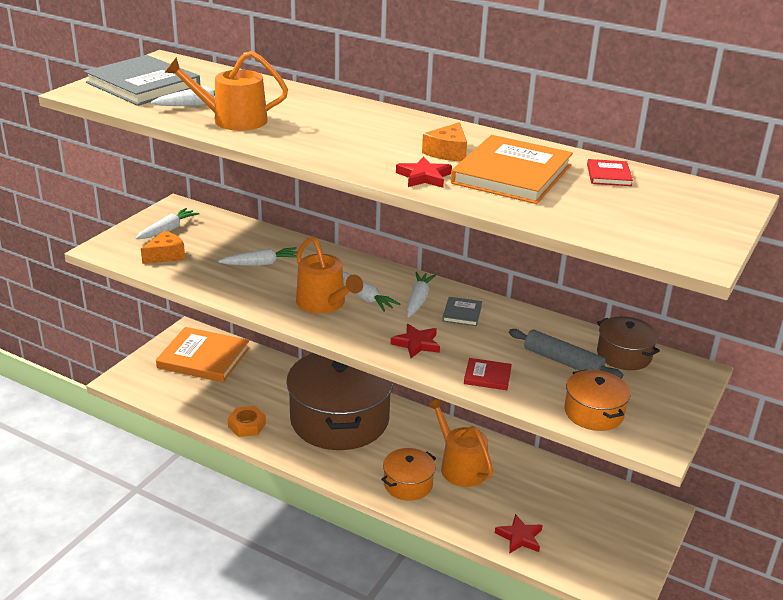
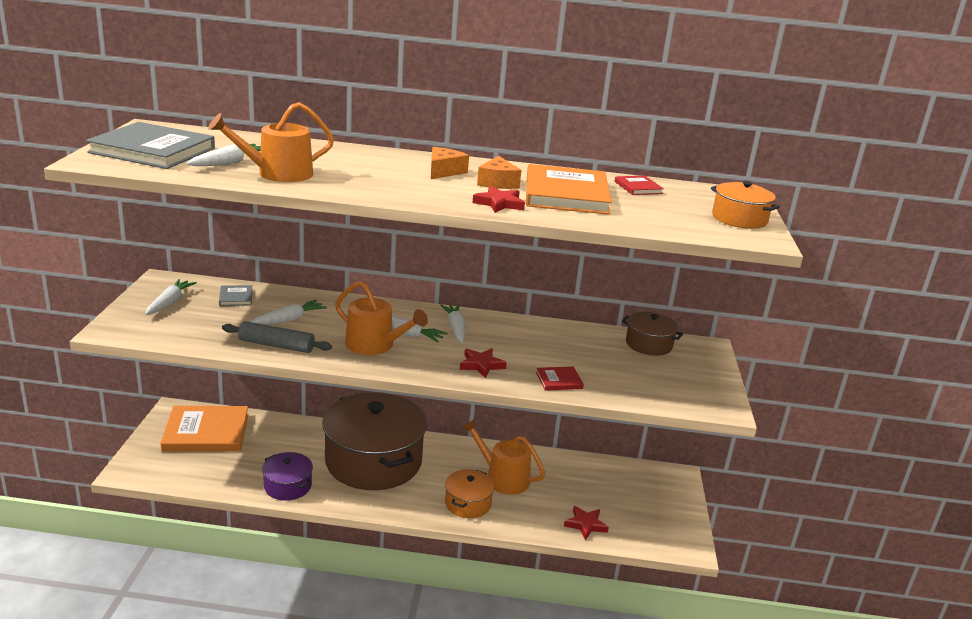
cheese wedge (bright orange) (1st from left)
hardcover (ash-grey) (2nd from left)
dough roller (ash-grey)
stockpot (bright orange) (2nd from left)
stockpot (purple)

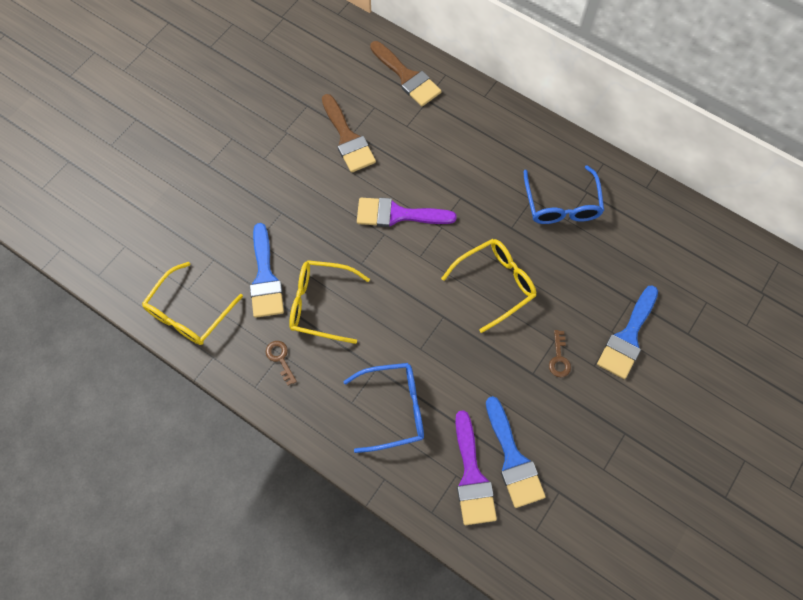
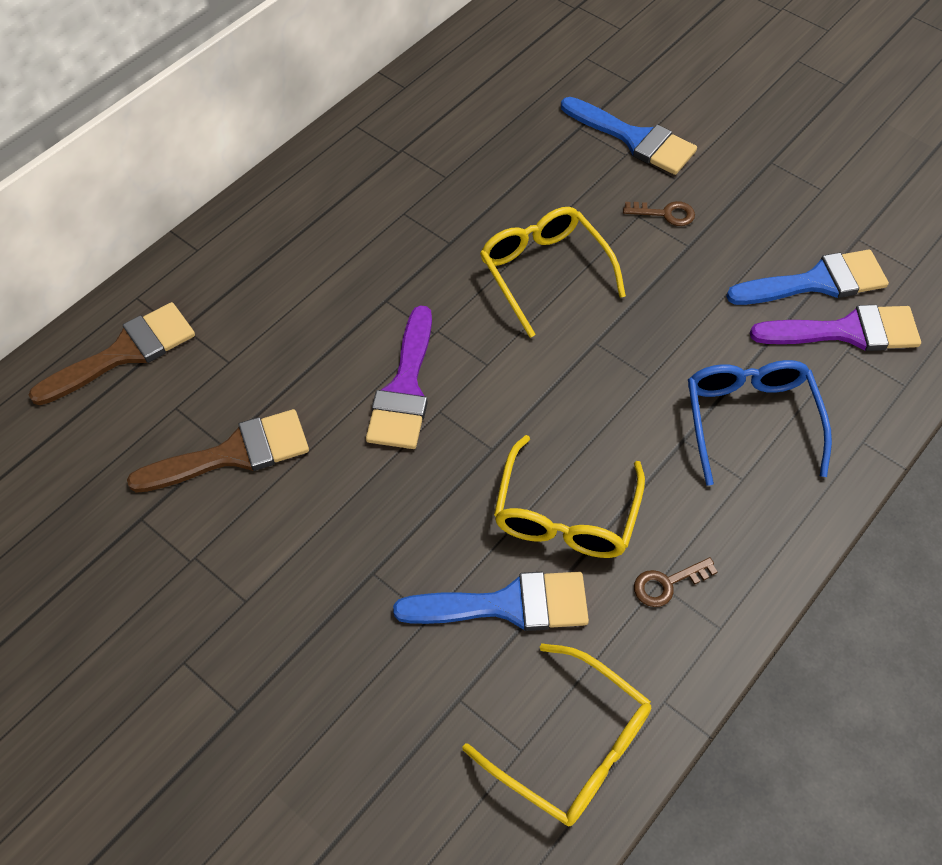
eyeglasses (blue) (2nd from left in the first image)

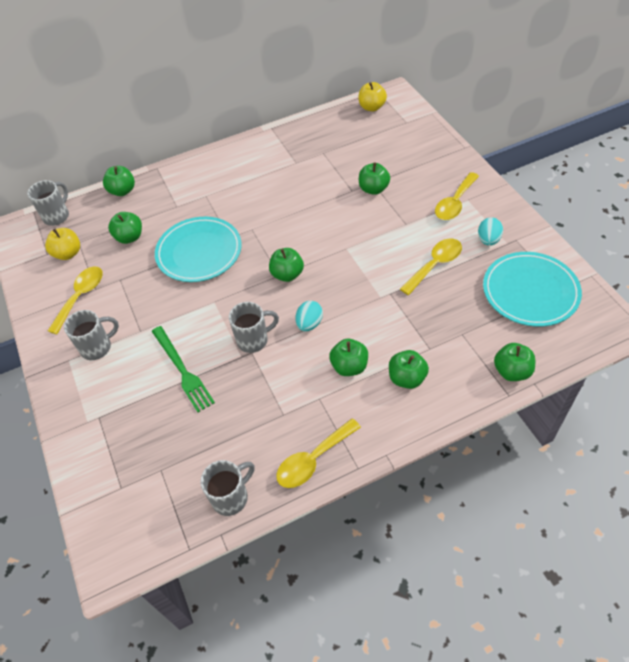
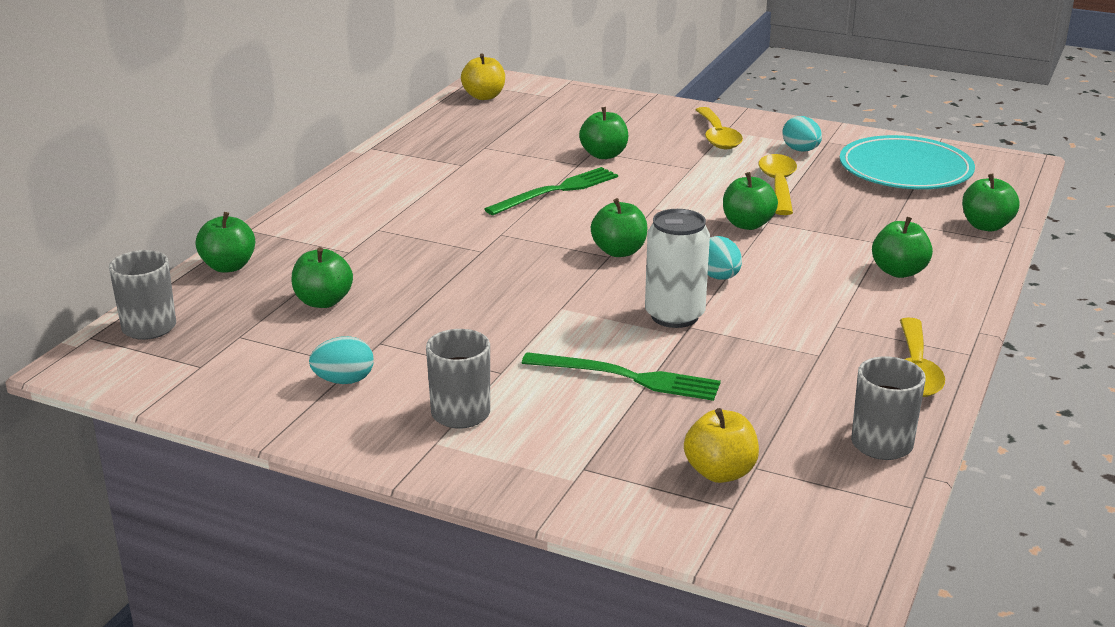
flat dish (teal) (1st from left in the first image)
toy apple (bright yellow) (2nd from left)
toy egg (teal) (1st from left)
can (white)
toy apple (emerald) (5th from left)
dinner fork (emerald) (1st from left)

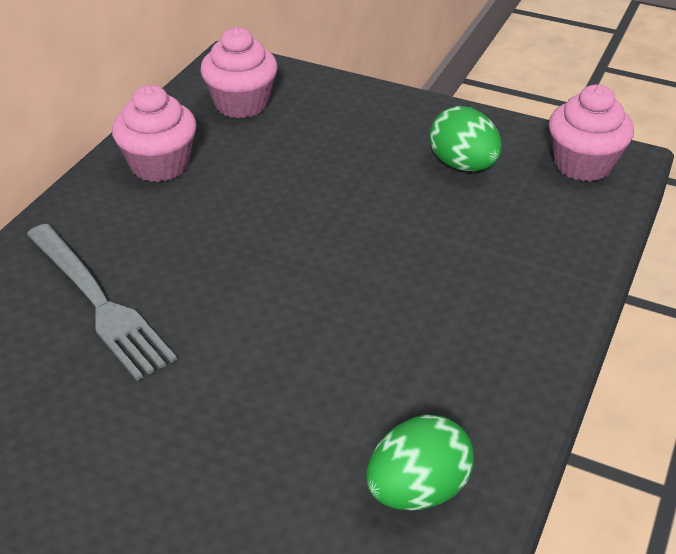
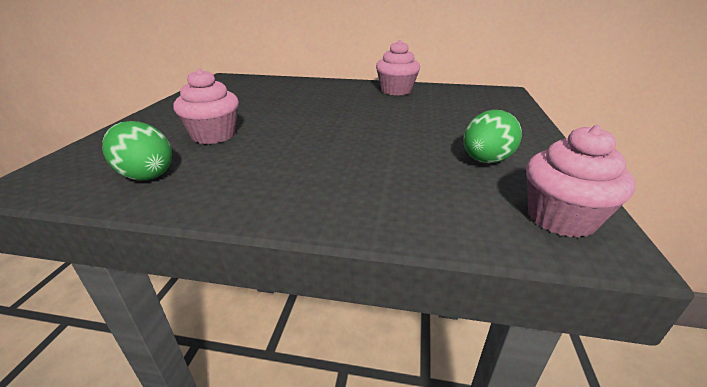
muffin (pink) (1st from left)
dinner fork (ash-grey)

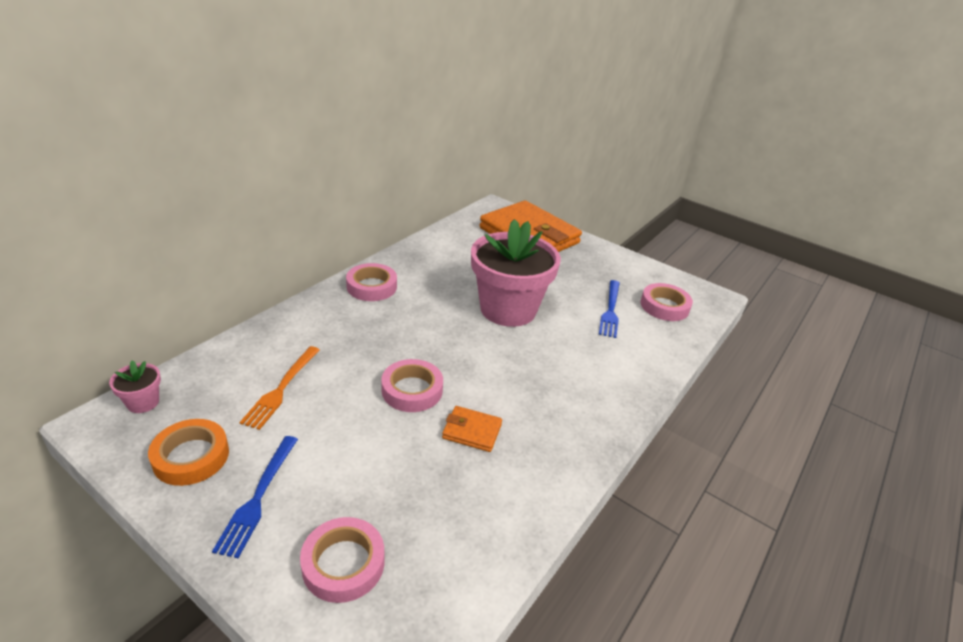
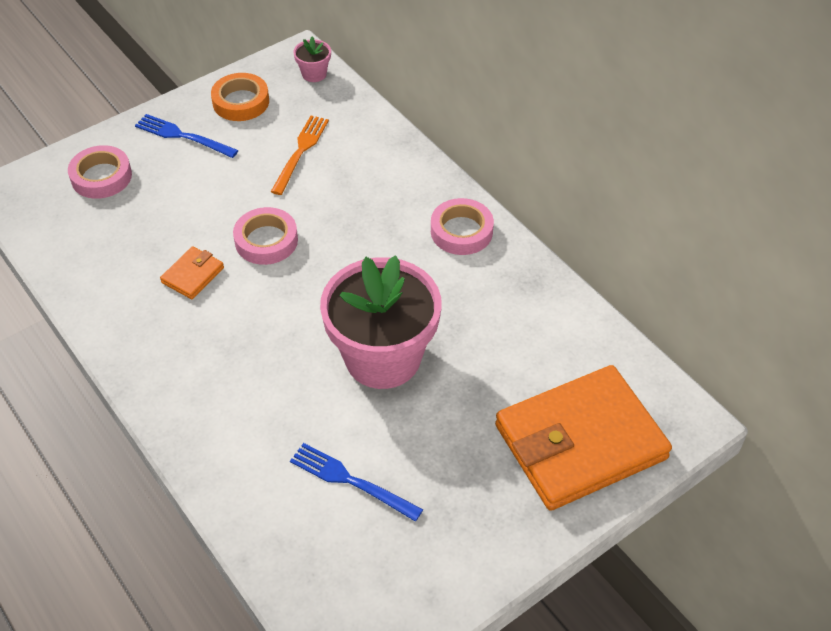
tape (pink) (4th from left in the first image)
dinner fork (bright orange)

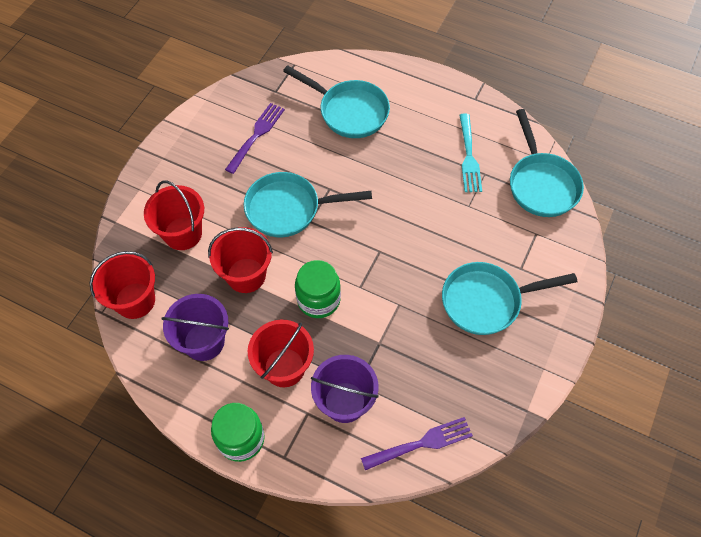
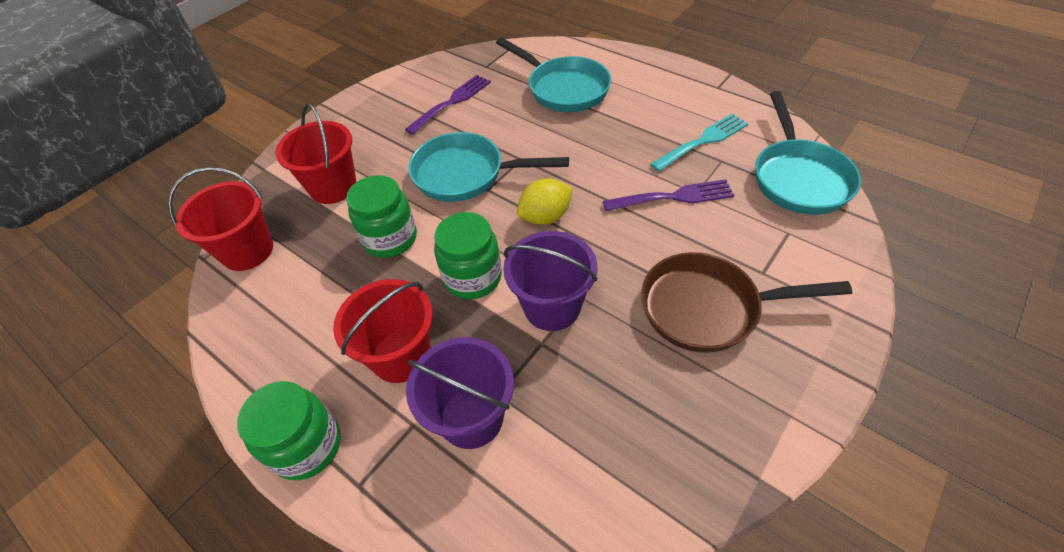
dinner fork (teal)
jar (emerald) (2nd from left)
skillet (dark brown)
sand bucket (purple) (2nd from left)
dinner fork (purple) (2nd from left)
lemon (bright yellow)

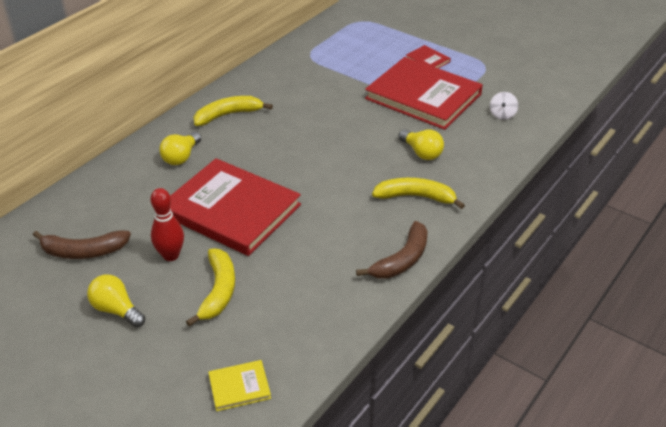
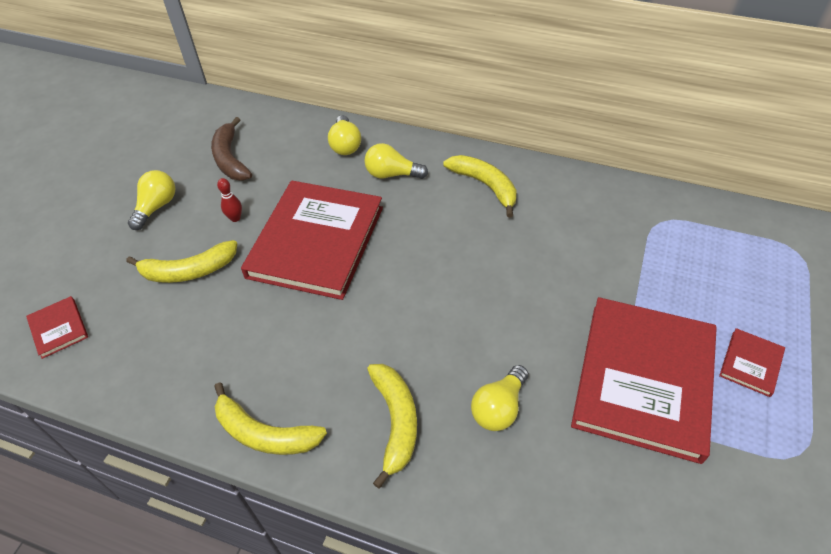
spinning top (white)
skittle (red)
banana (bright yellow) (2nd from left)
hardcover (red) (1st from left)
light bulb (bright yellow) (2nd from left)

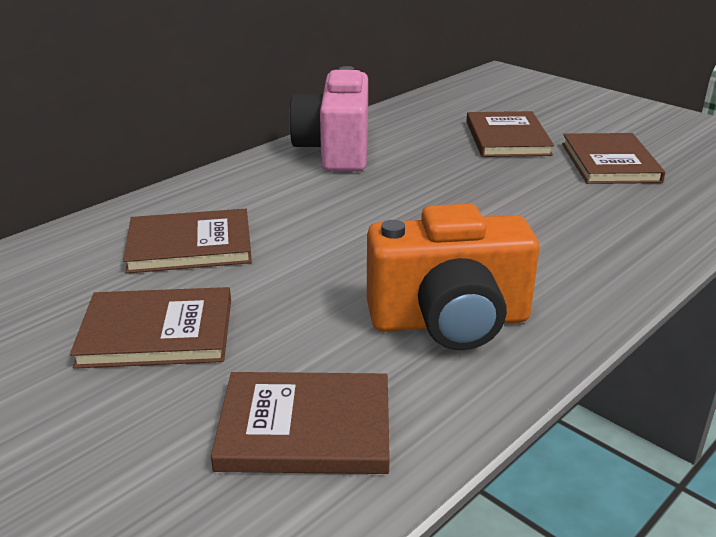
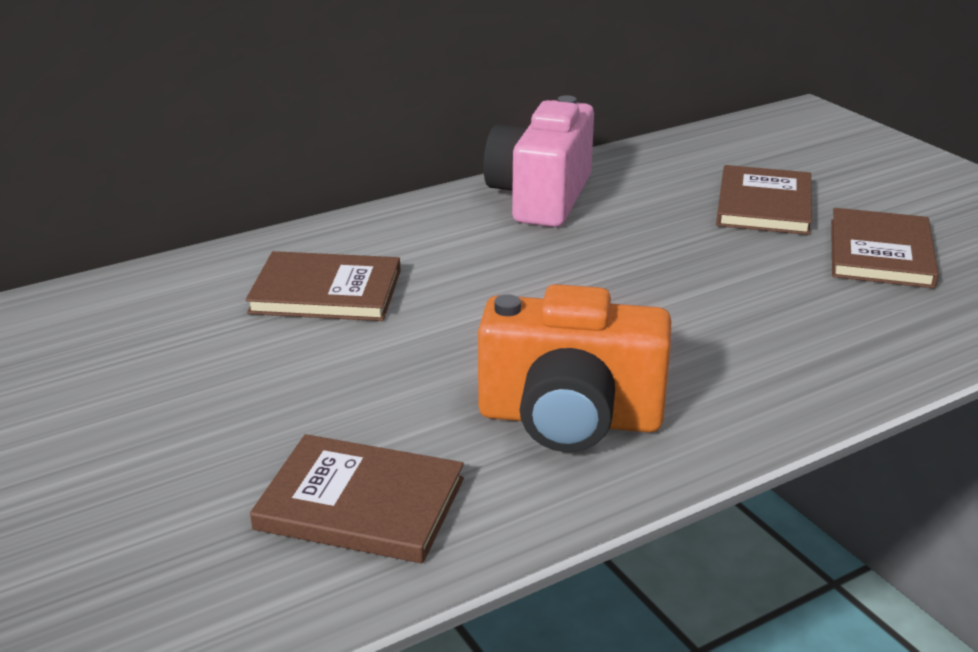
hardcover (dark brown) (1st from left in the first image)

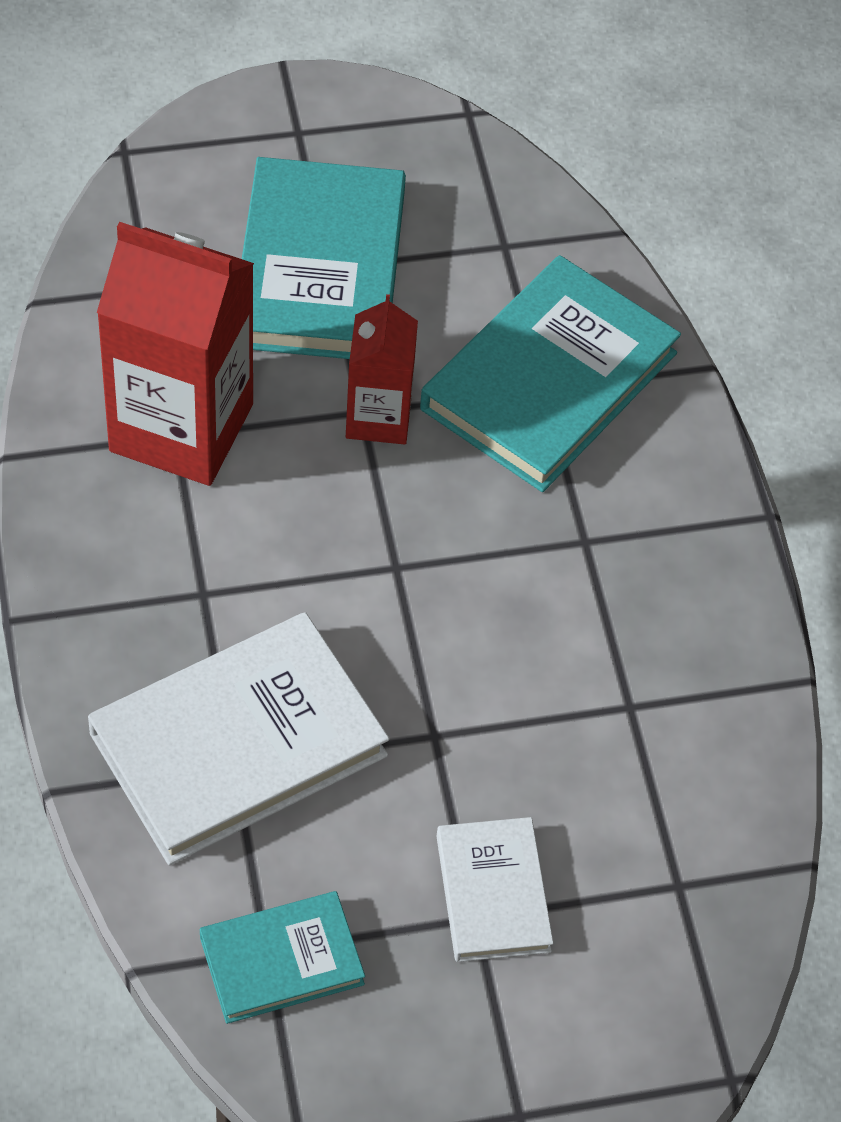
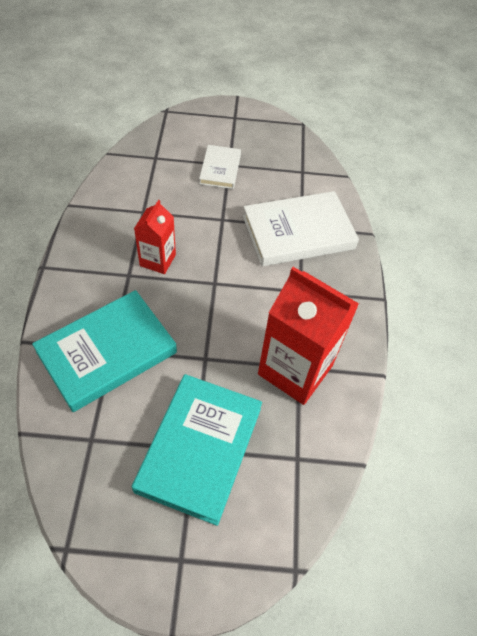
milk carton (red) (1st from left)
hardcover (teal) (1st from left in the first image)

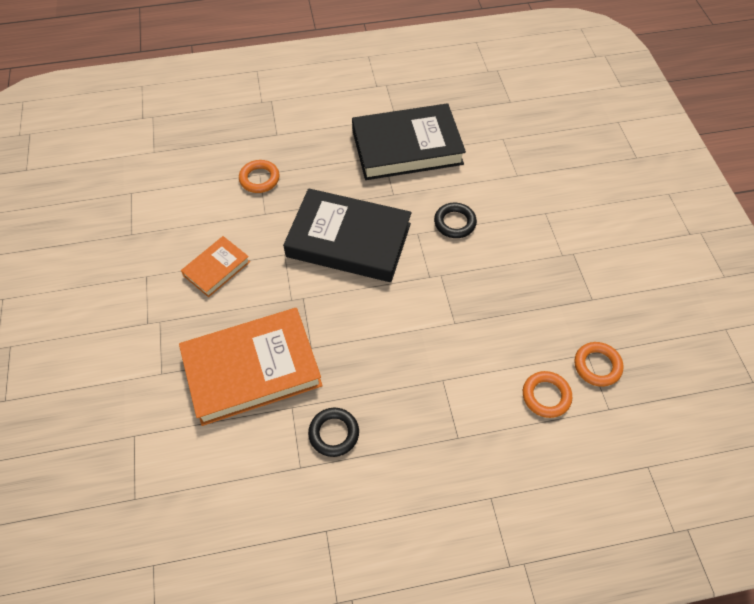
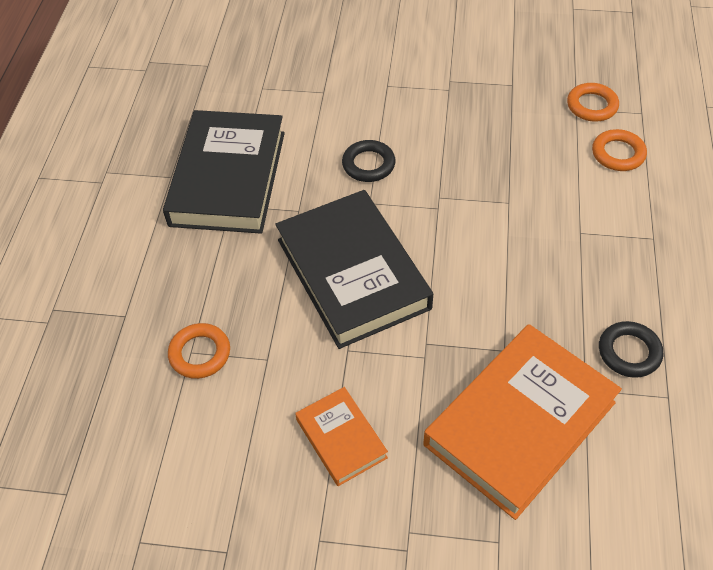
hardcover (ebony) (2nd from left)
hardcover (bright orange) (2nd from left)

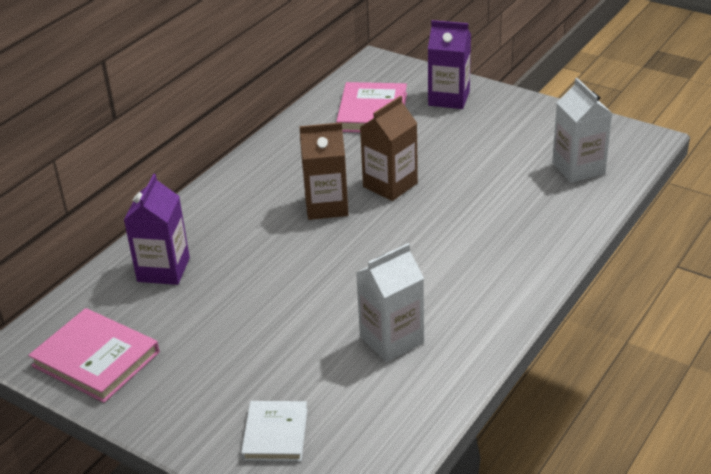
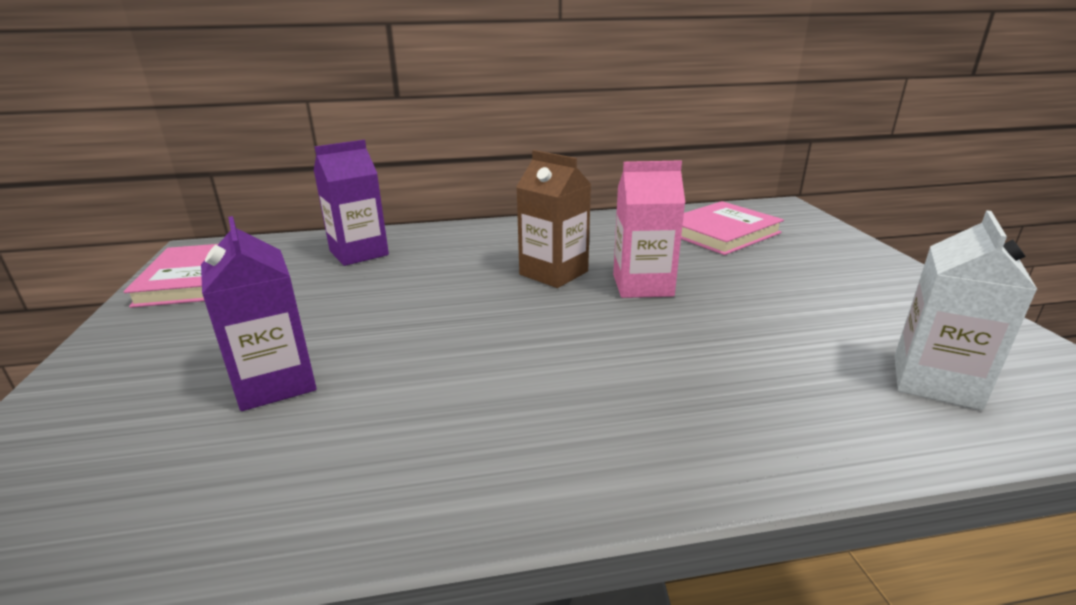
milk carton (purple) (1st from left)
milk carton (pink)
milk carton (white) (1st from left in the first image)
hardcover (white)

